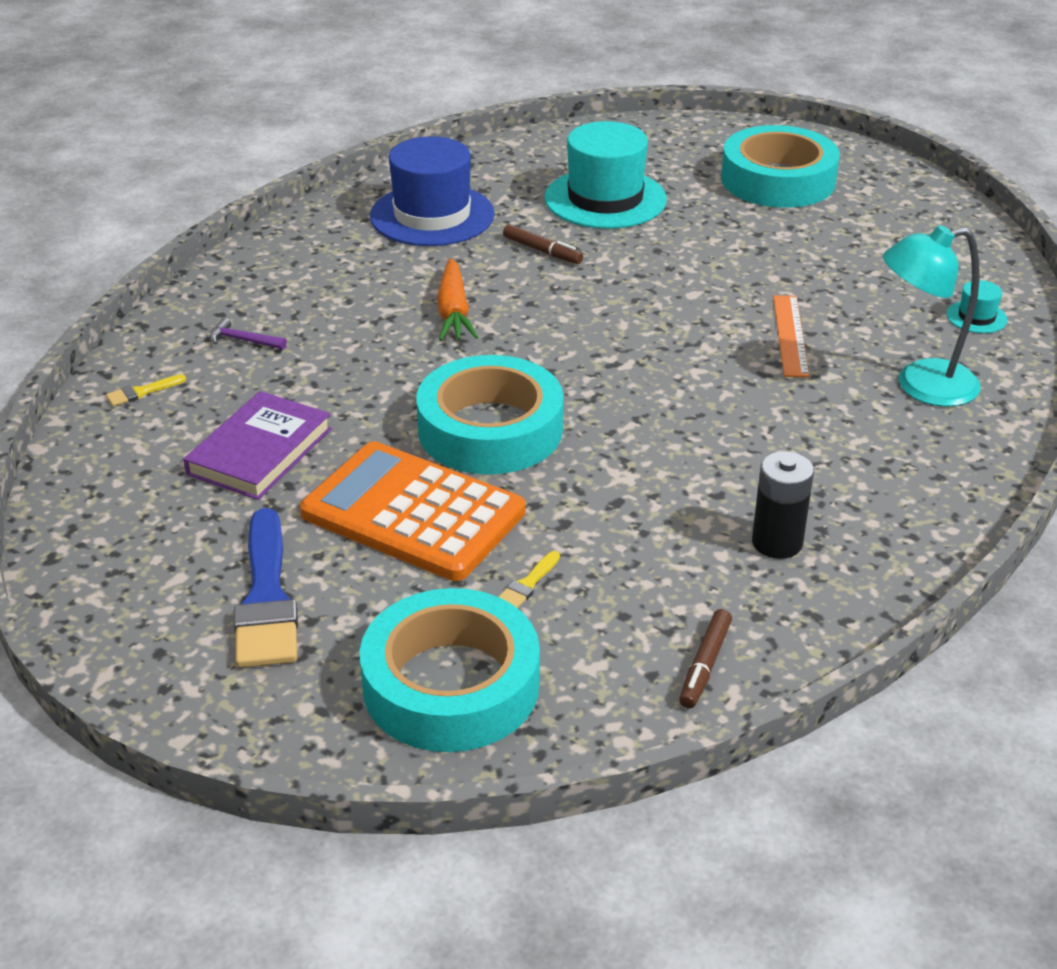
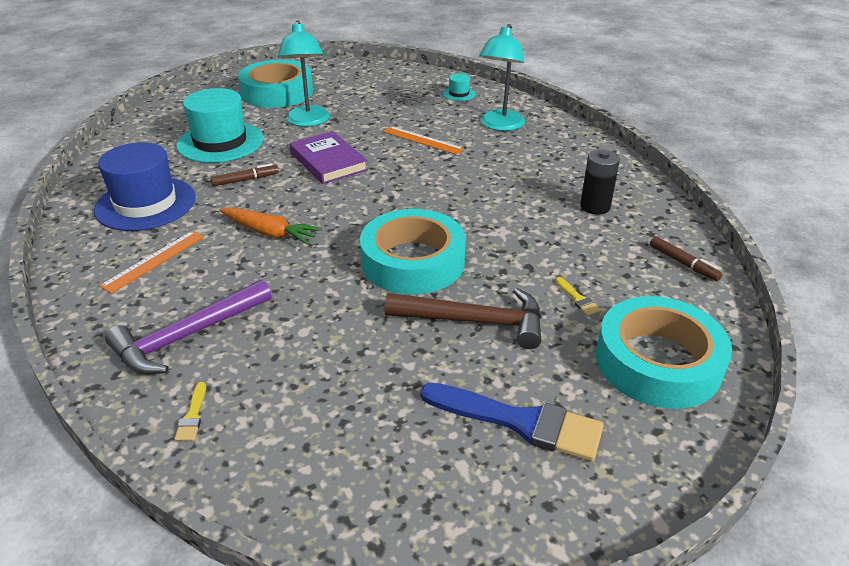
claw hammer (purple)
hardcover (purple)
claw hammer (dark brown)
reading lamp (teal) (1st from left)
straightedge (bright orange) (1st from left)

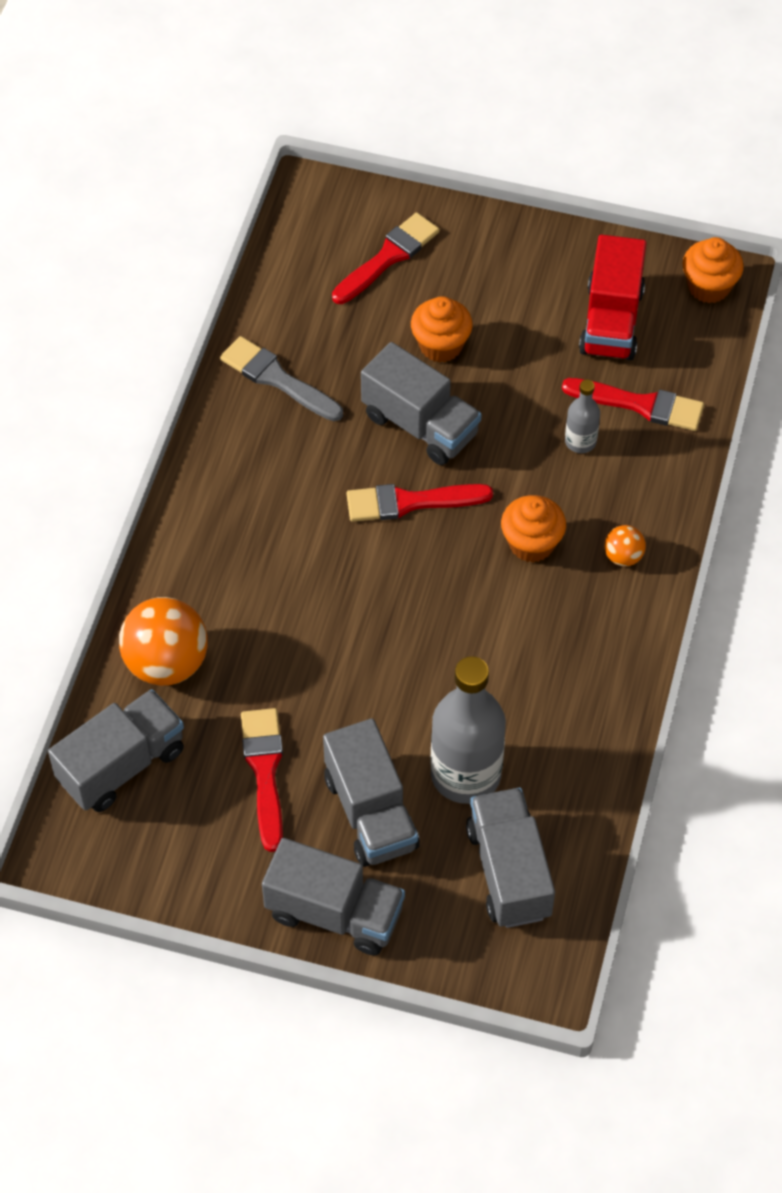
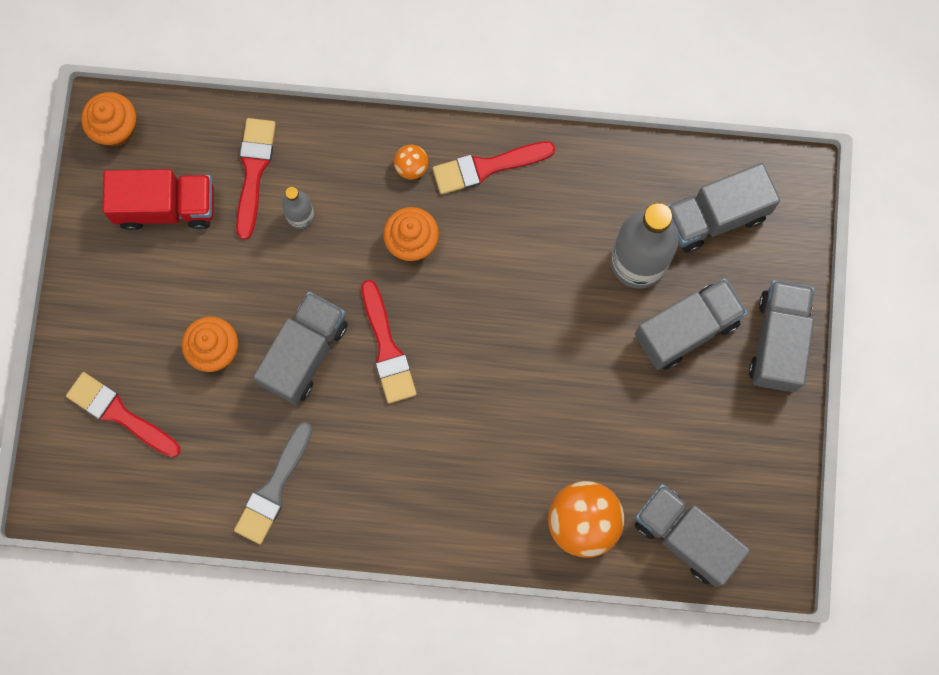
brush (red) (4th from left)

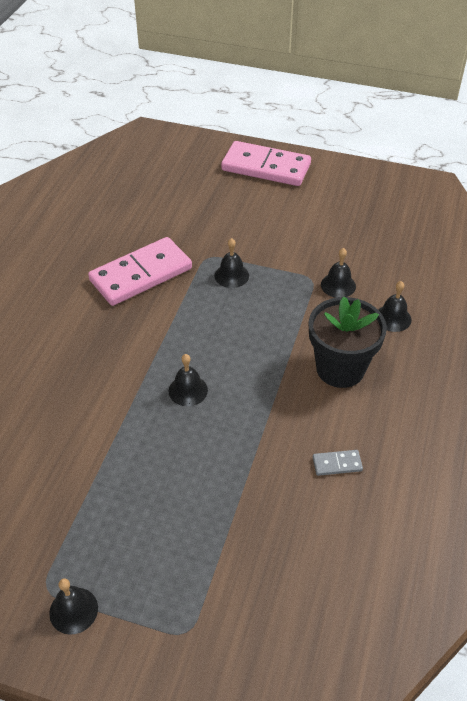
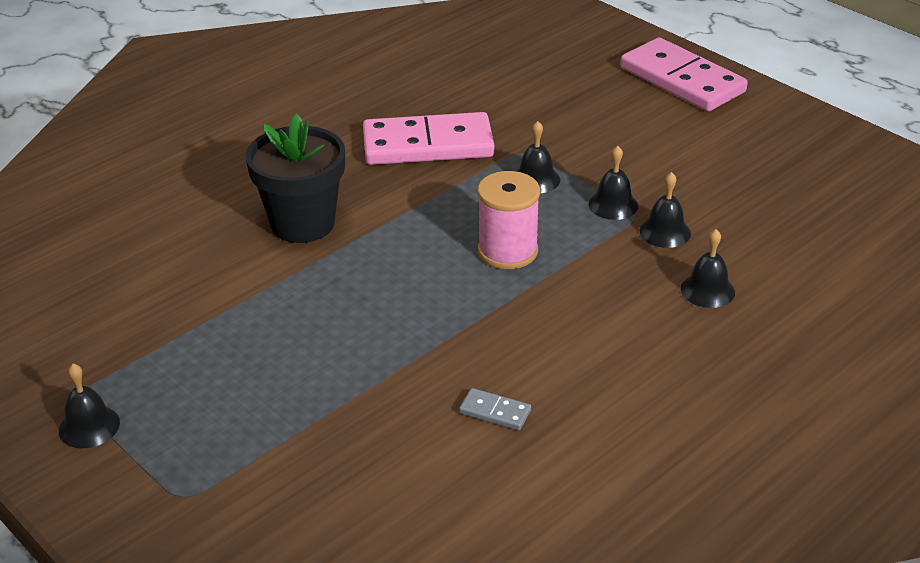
flower pot (ebony)
bell (ebony) (3rd from left)
bobbin (pink)

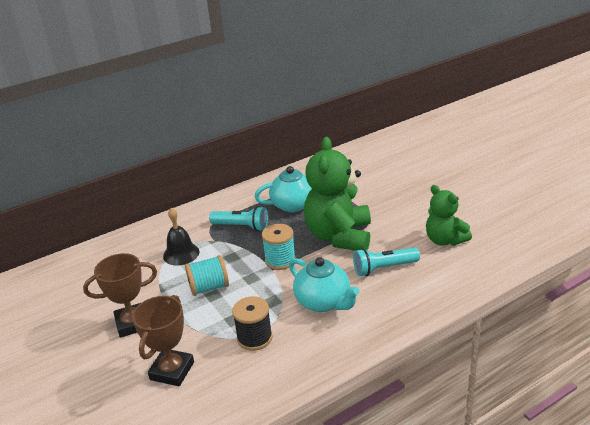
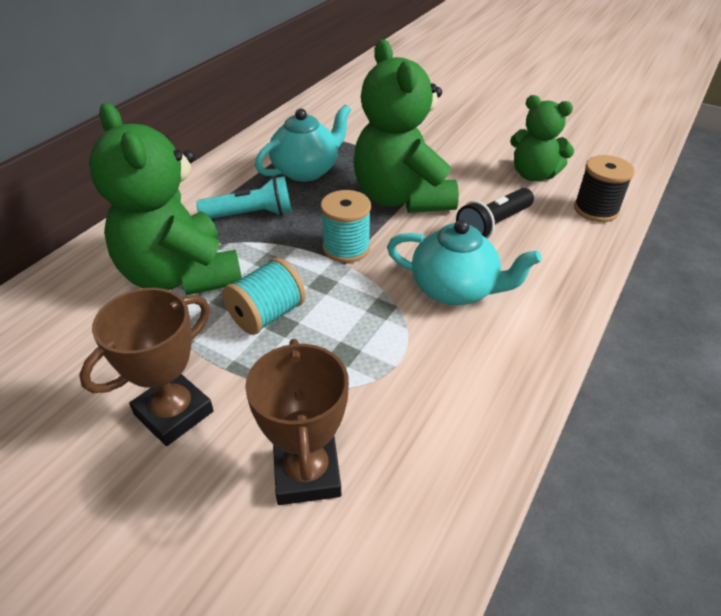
teddy bear (emerald) (1st from left)
torch (ebony)
bobbin (ebony)

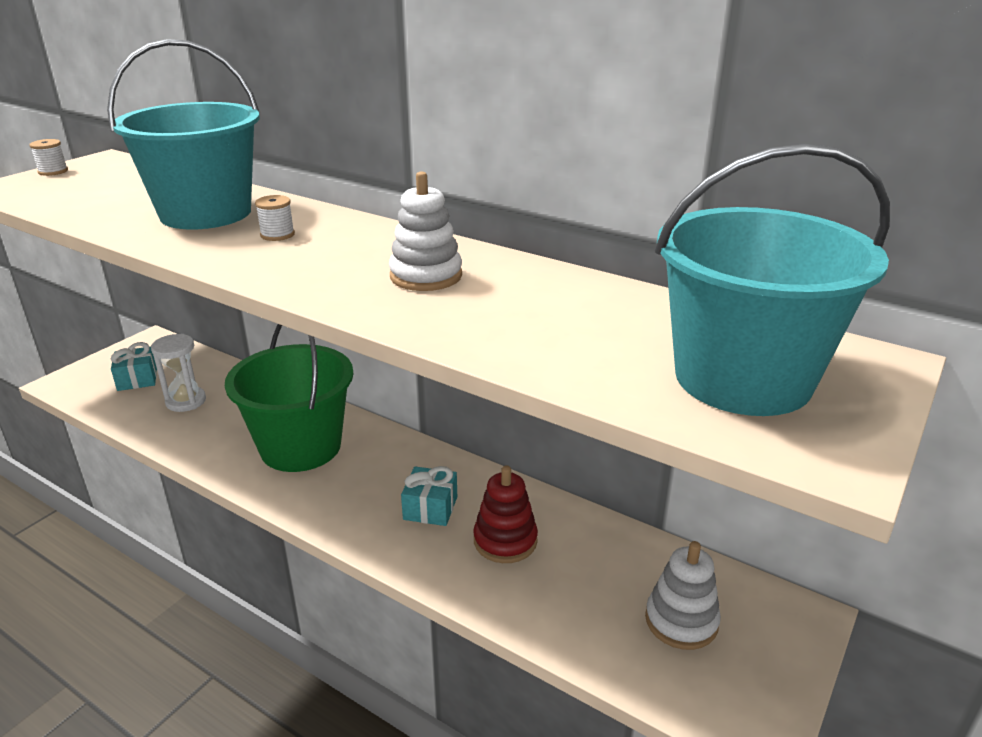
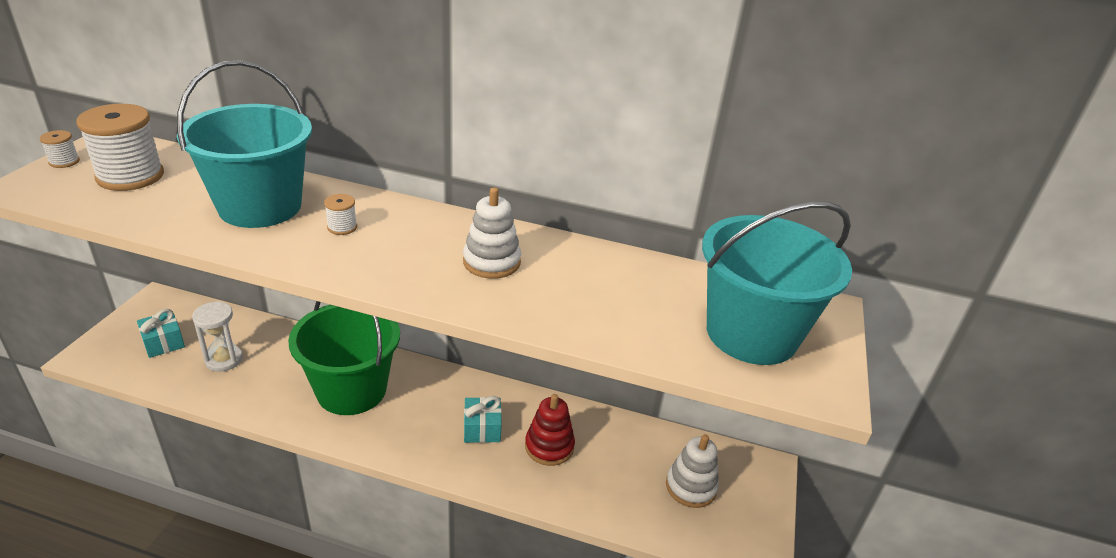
bobbin (white) (2nd from left)

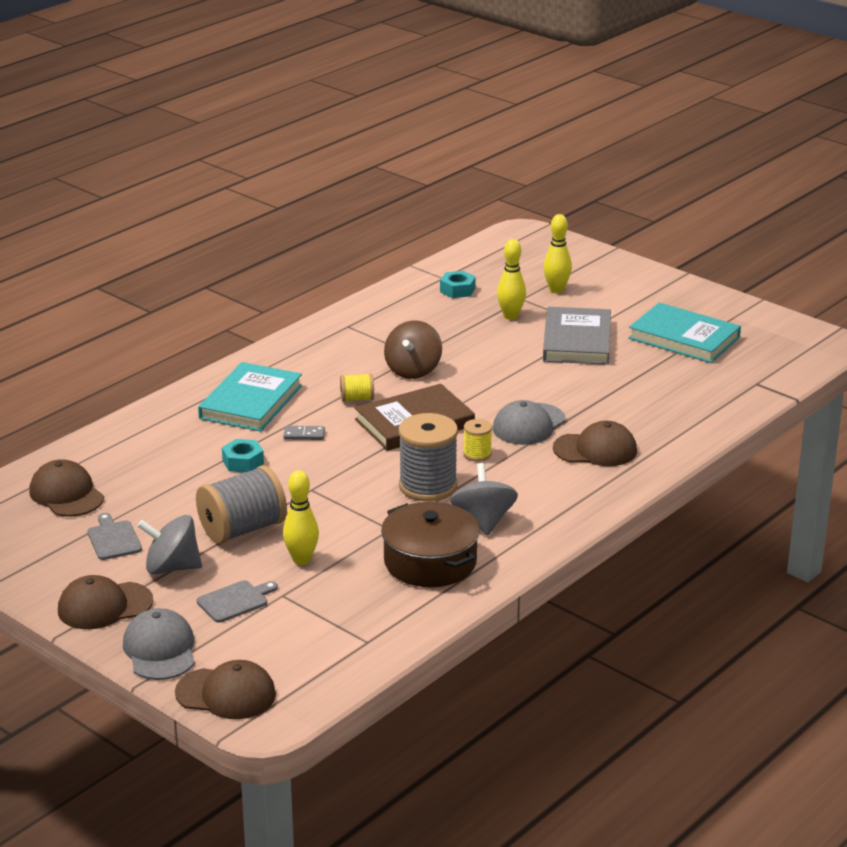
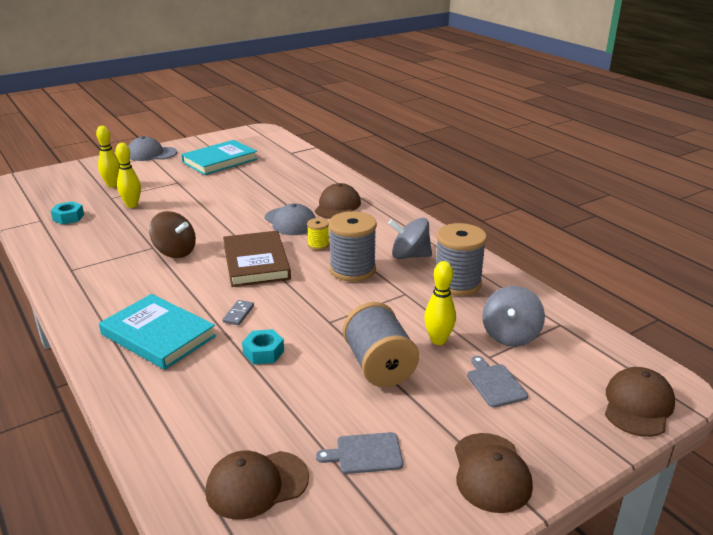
hardcover (ash-grey)
bobbin (bright yellow) (1st from left in the first image)
bobbin (ash-grey) (3rd from left)
spinning top (ash-grey) (2nd from left)
baseball cap (ash-grey) (1st from left)

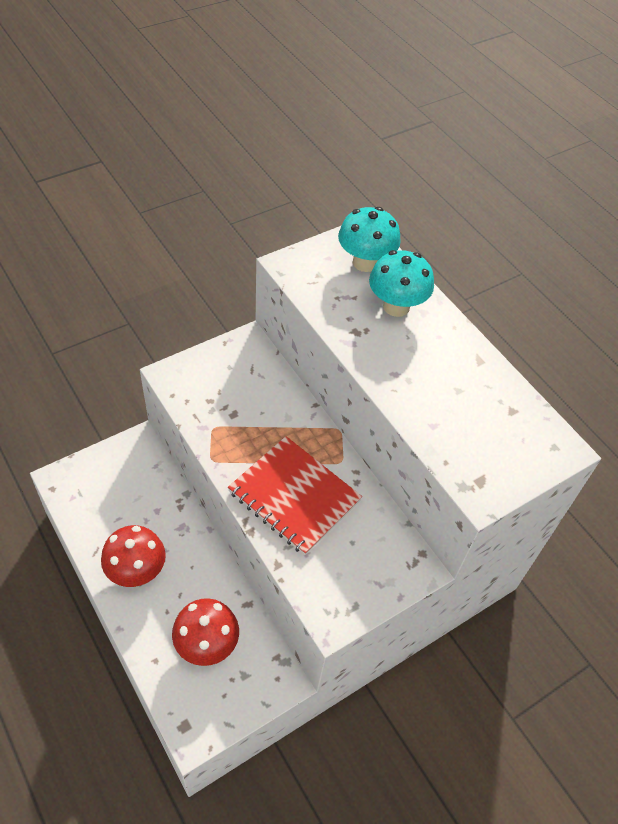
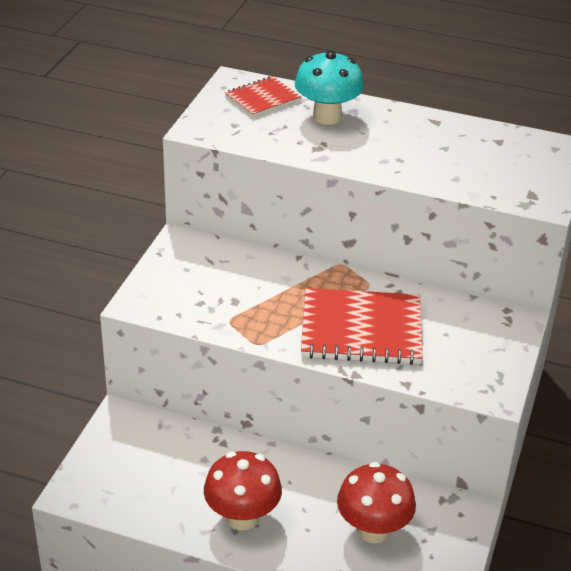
notepad (red) (1st from left)

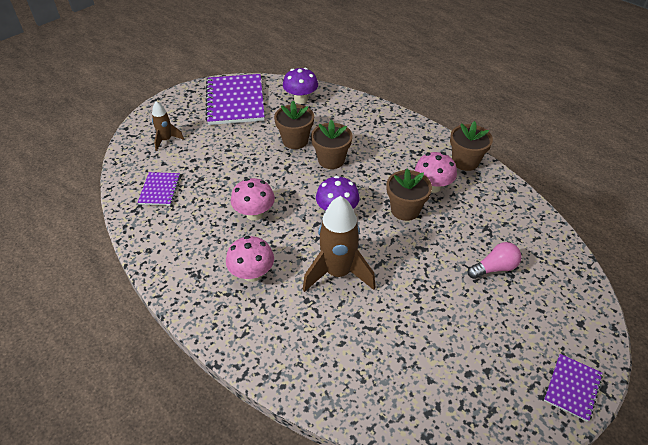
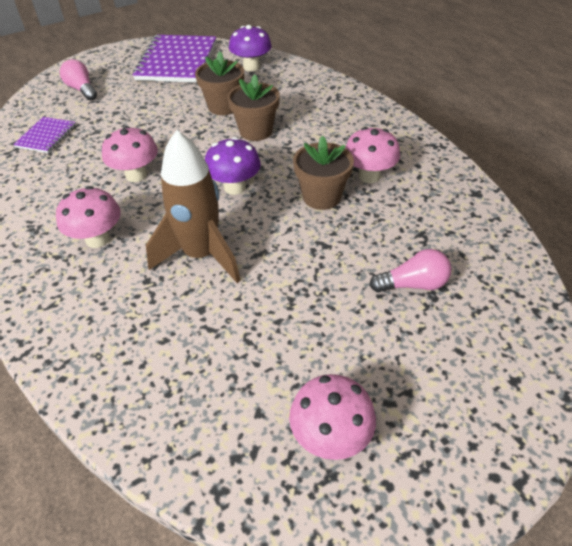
light bulb (pink) (1st from left)
flower pot (dark brown) (4th from left in the first image)
notepad (purple) (3rd from left in the first image)
fungus (pink) (3rd from left)

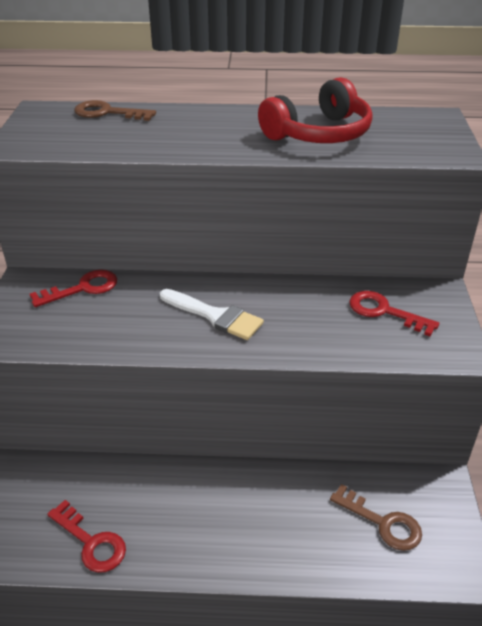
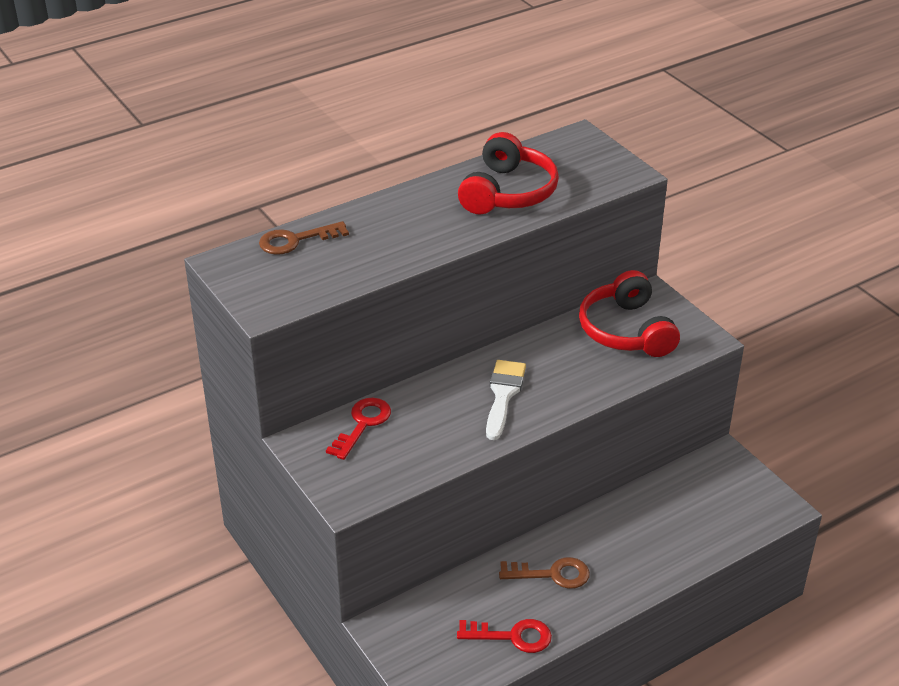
brush (white)
headphones (red) (2nd from left)
door key (dark brown) (2nd from left)

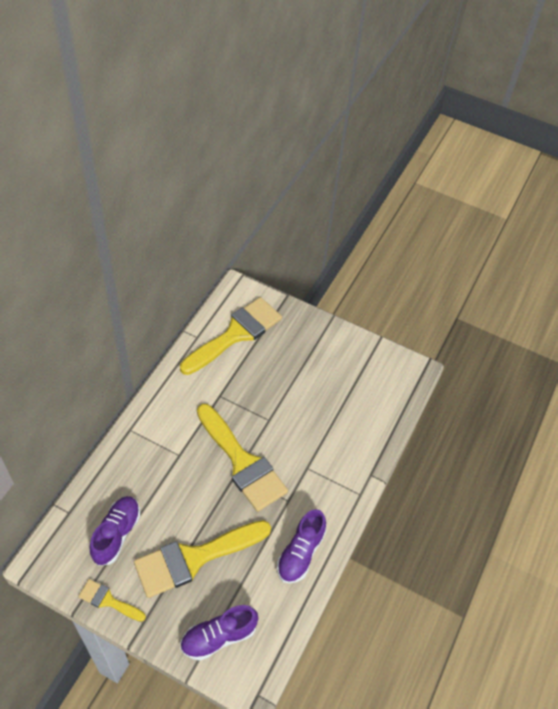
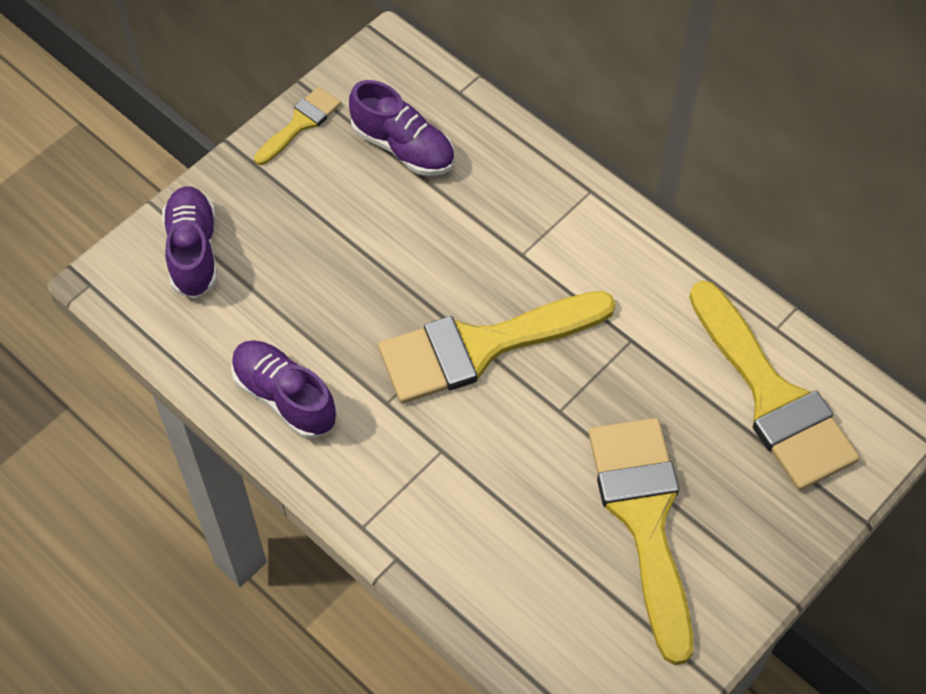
brush (bright yellow) (3rd from left)

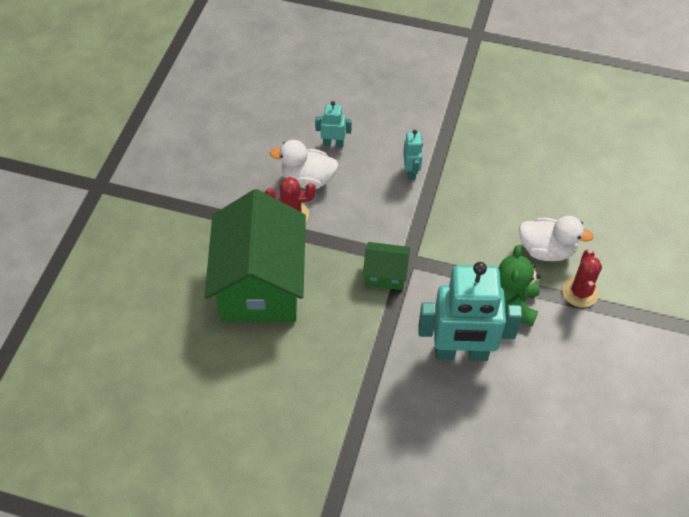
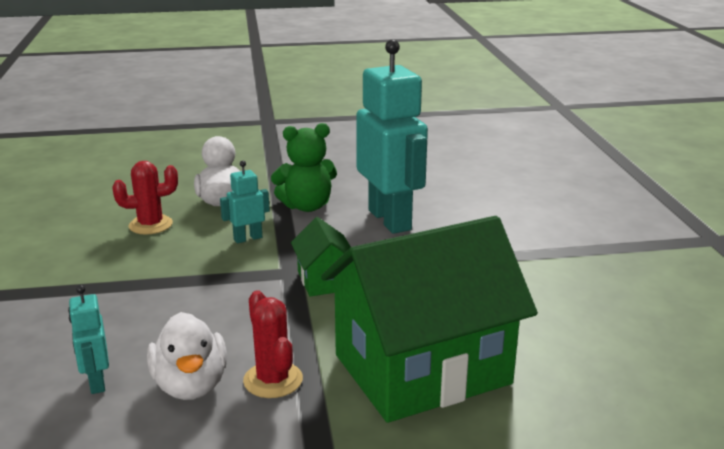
robot figure (teal) (2nd from left)
prickly plant (red) (1st from left)

